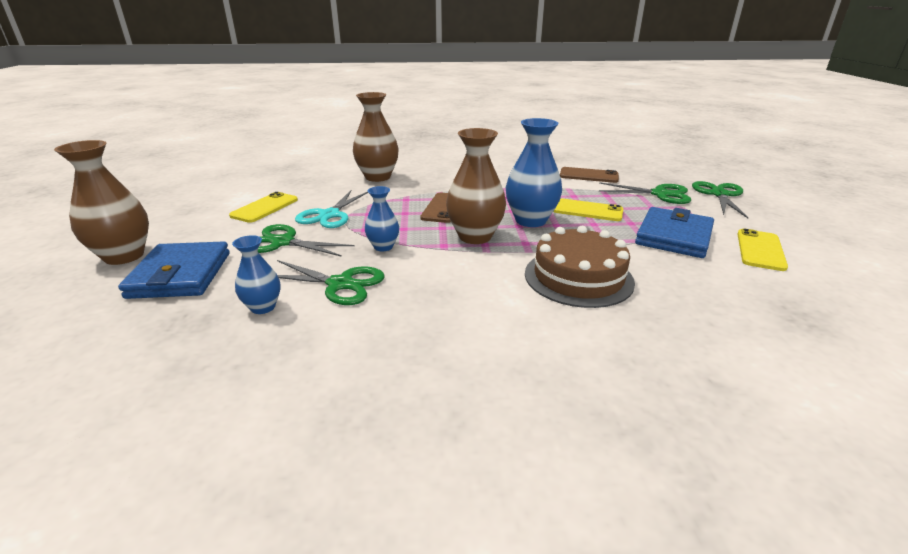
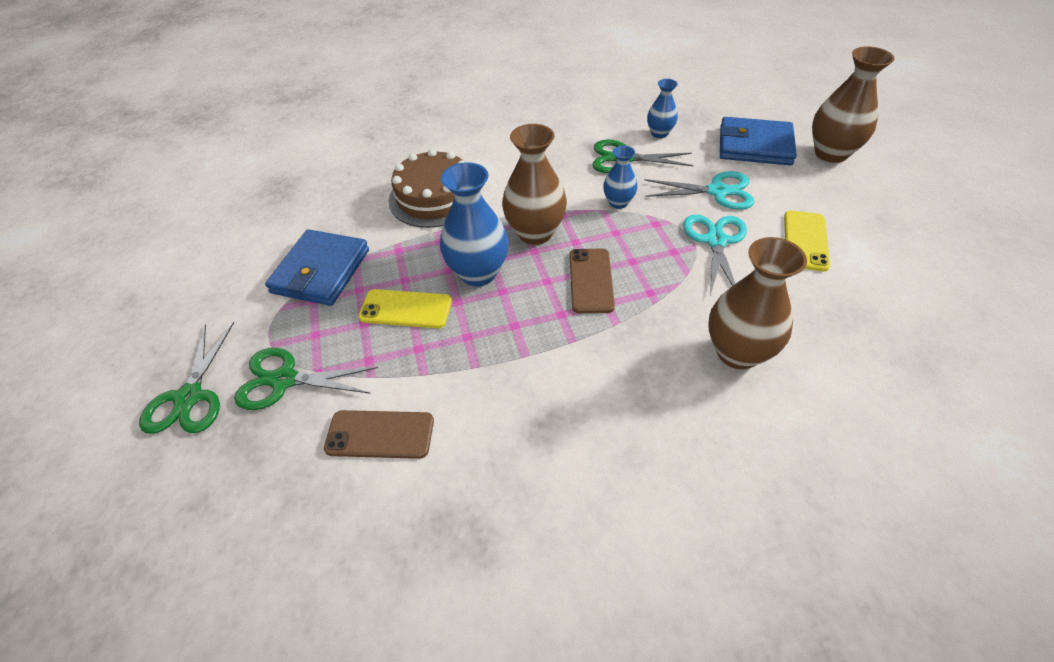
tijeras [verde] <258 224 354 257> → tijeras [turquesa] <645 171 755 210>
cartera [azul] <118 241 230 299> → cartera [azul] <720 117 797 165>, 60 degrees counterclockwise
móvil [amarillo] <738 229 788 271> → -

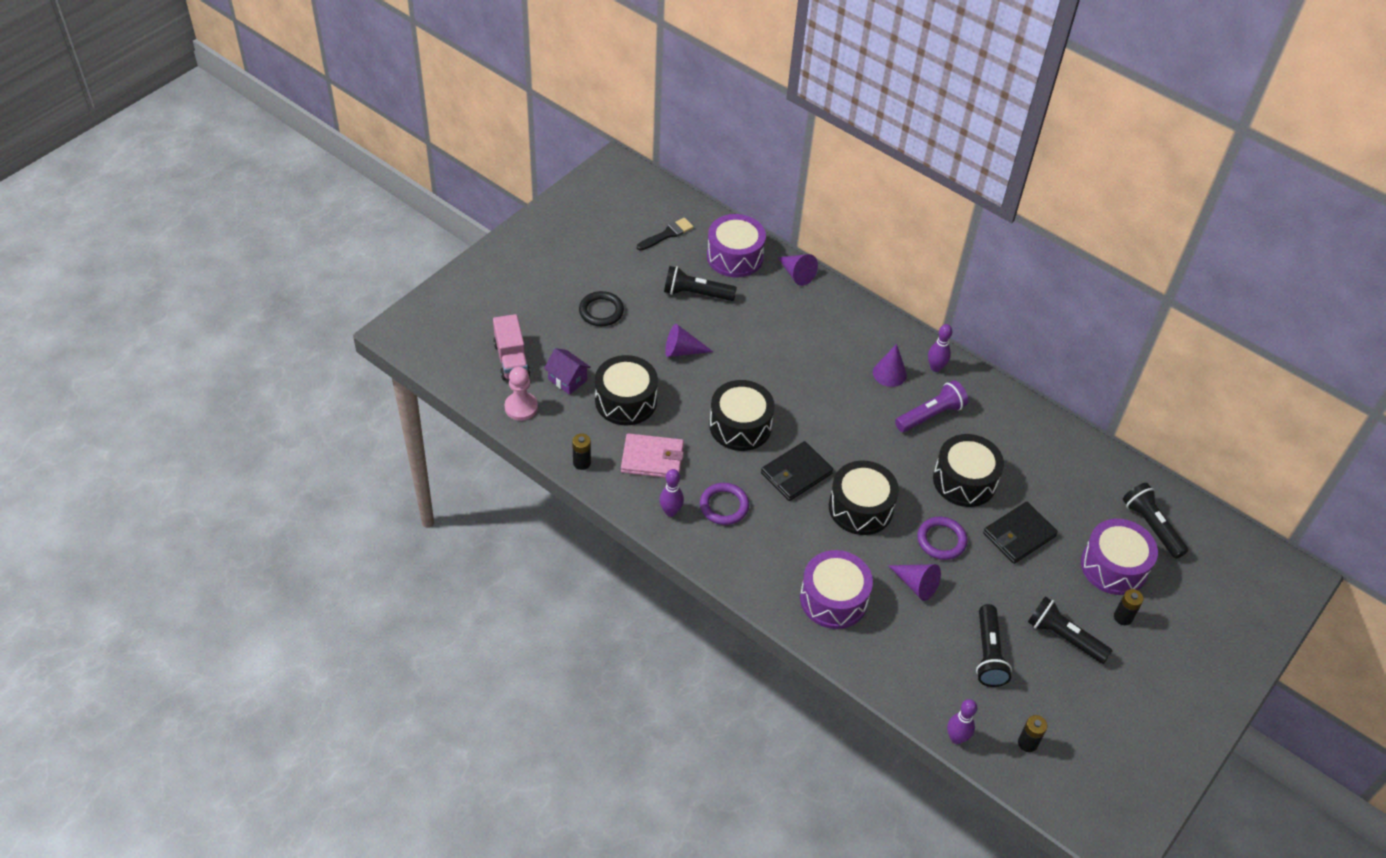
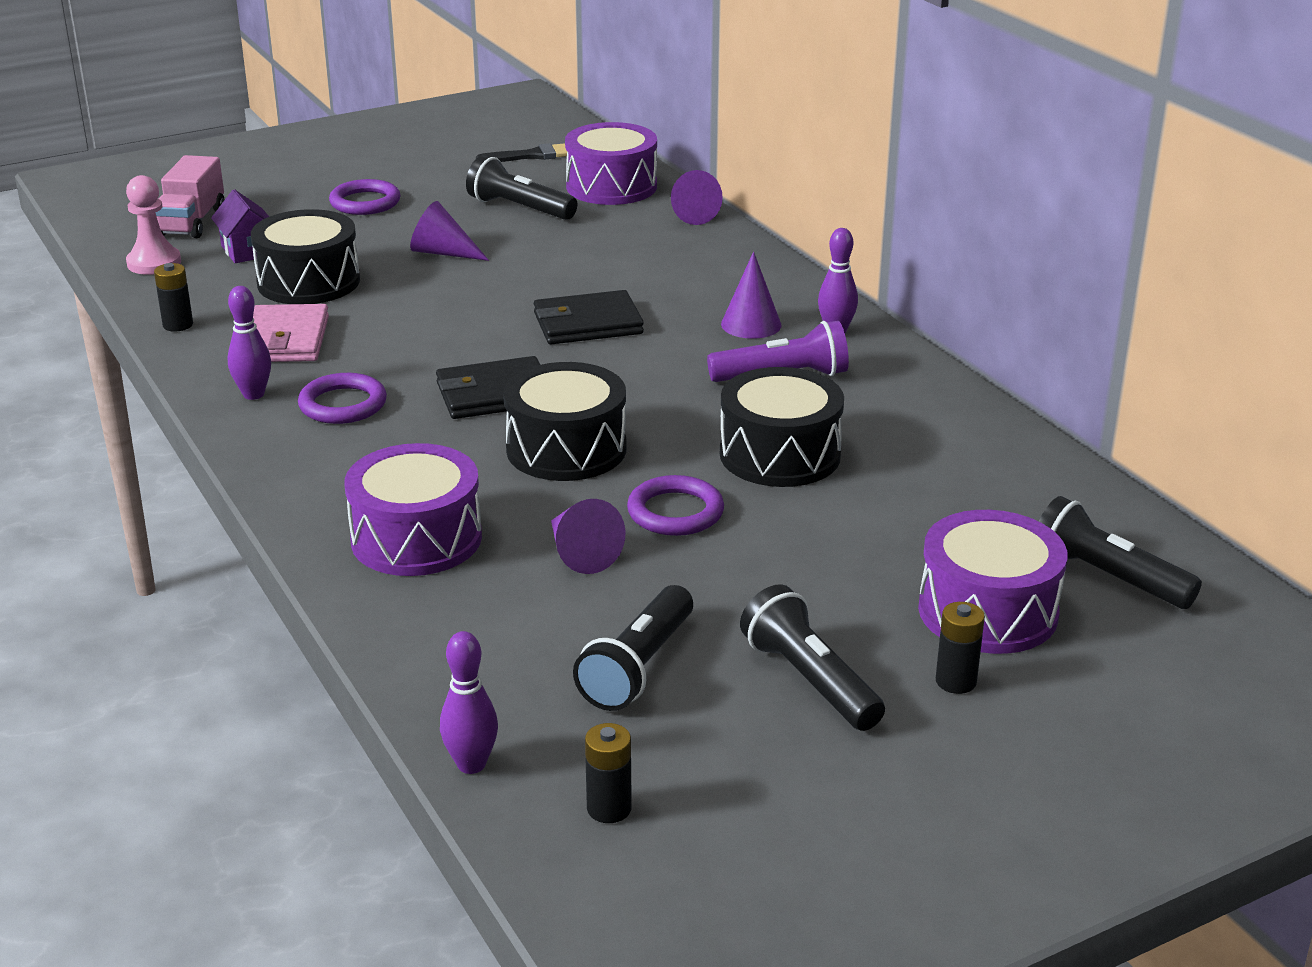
cartera [rosa] <621 433 684 478> → cartera [rosa] <253 304 329 362>, 60 degrees clockwise
anillo [negro] <579 291 624 326> → anillo [morado] <329 179 400 215>
cartera [negro] <983 502 1058 564> → cartera [negro] <534 290 644 344>, relocated
lámpara de mano [negro] <1123 483 1188 559> → lámpara de mano [negro] <1039 496 1202 609>, 45 degrees counterclockwise
tambor [negro] <709 380 775 451> → -

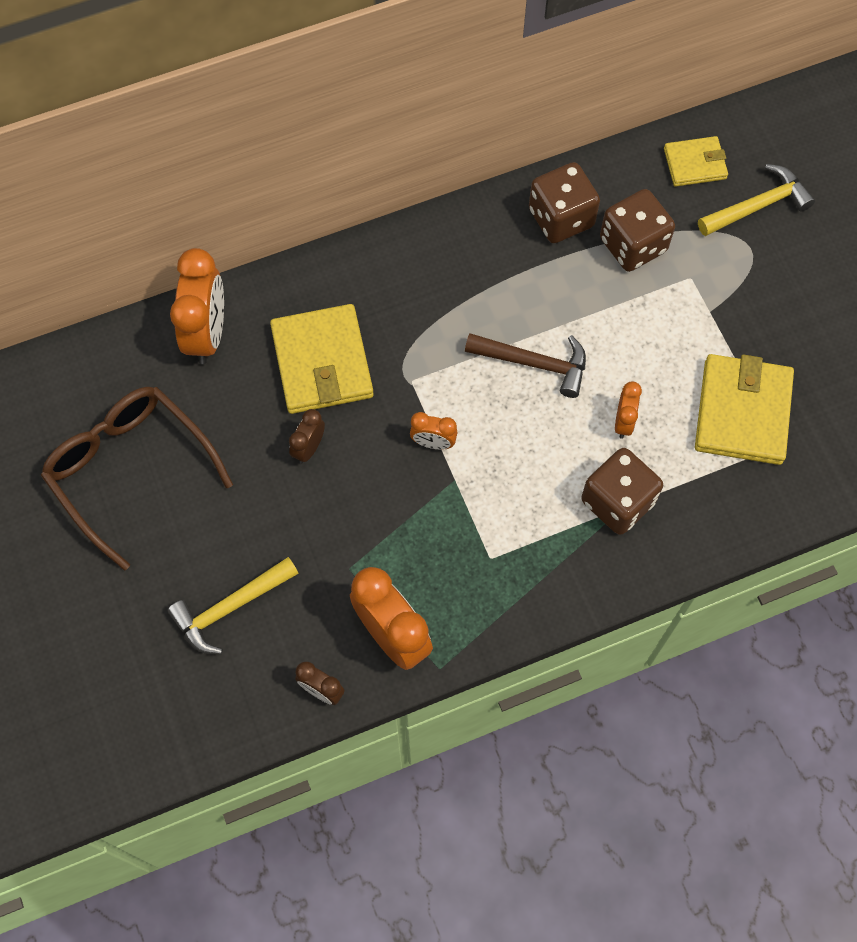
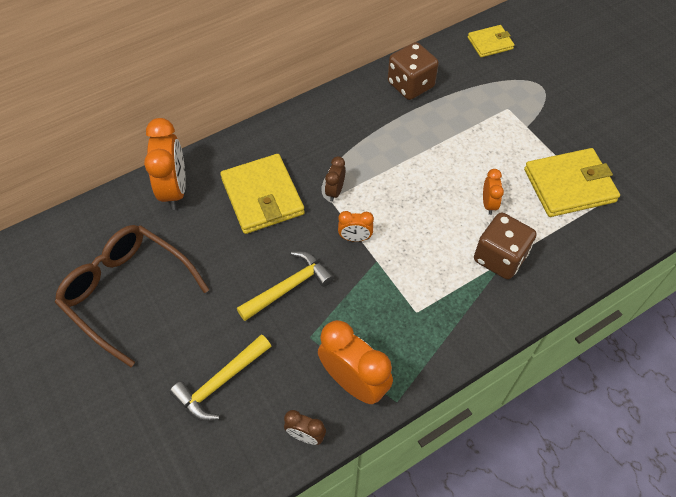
martillo [amarillo] <698 164 815 236> → martillo [amarillo] <237 251 334 321>, relocated
despertador [marrón] <289 409 325 464> → despertador [marrón] <325 156 345 201>, relocated
cartera [amarillo] <695 354 794 465> → cartera [amarillo] <524 148 620 217>, 75 degrees clockwise
martillo [marrón] <465 333 586 398> → -
dado [marrón] <600 189 675 272> → -

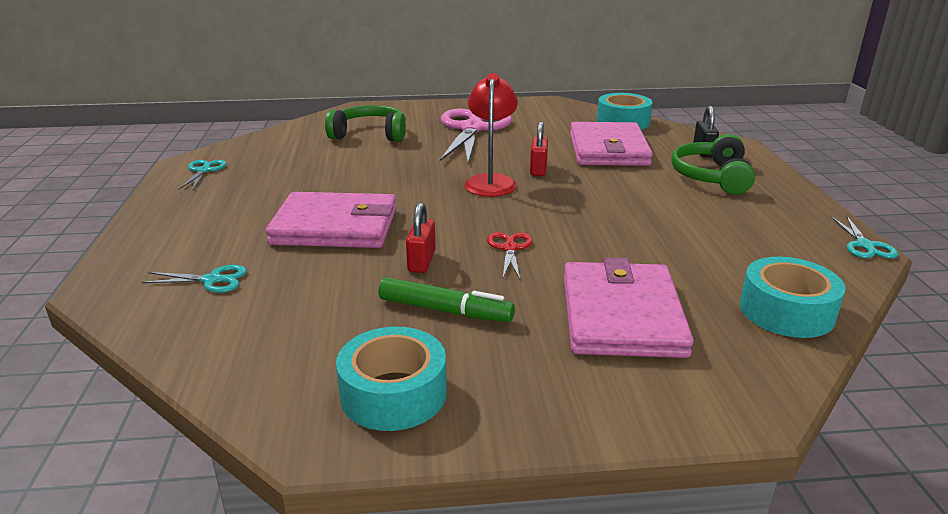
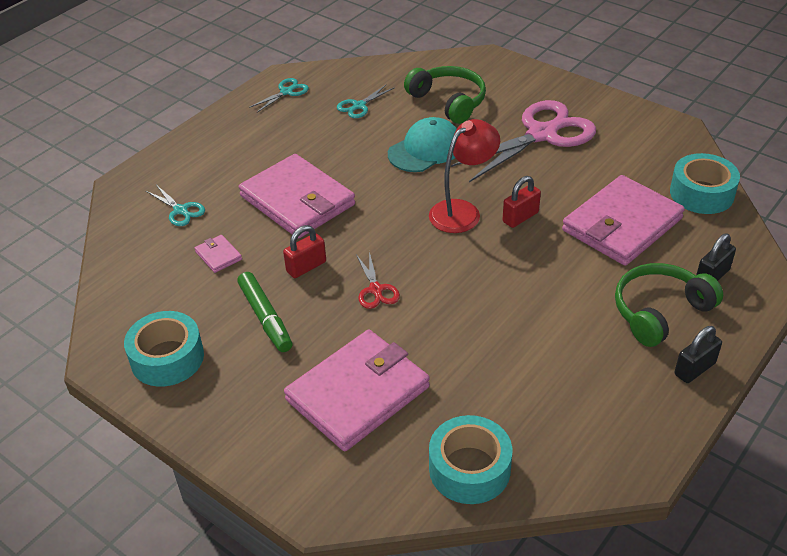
- → cartera [rosa] <195 235 242 273>
tijeras [turquesa] <831 216 898 259> → tijeras [turquesa] <337 84 395 118>, relocated
tijeras [rojo] <487 232 533 279> → tijeras [rojo] <356 252 400 309>, 120 degrees clockwise
- → gorra [turquesa] <388 117 457 172>
- → candado [negro] <675 326 722 383>

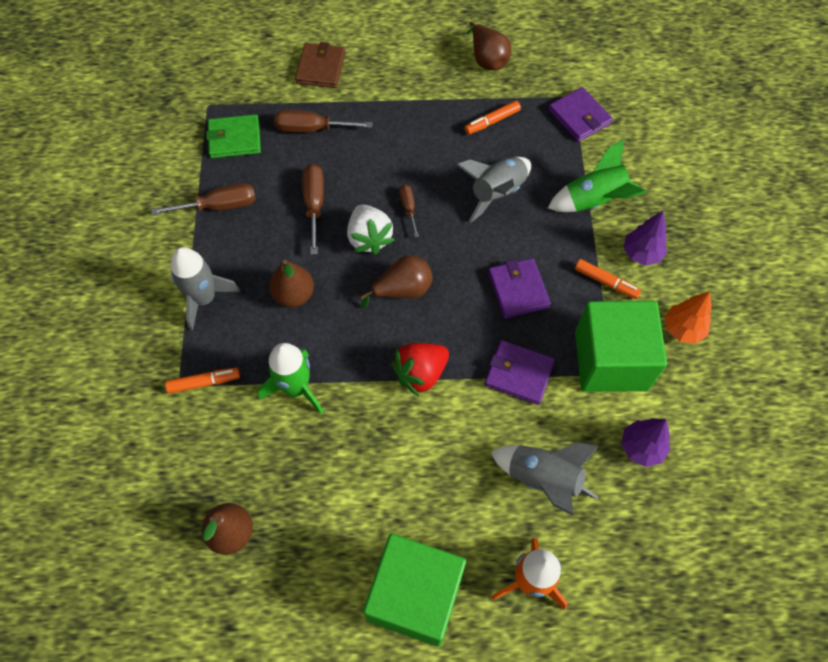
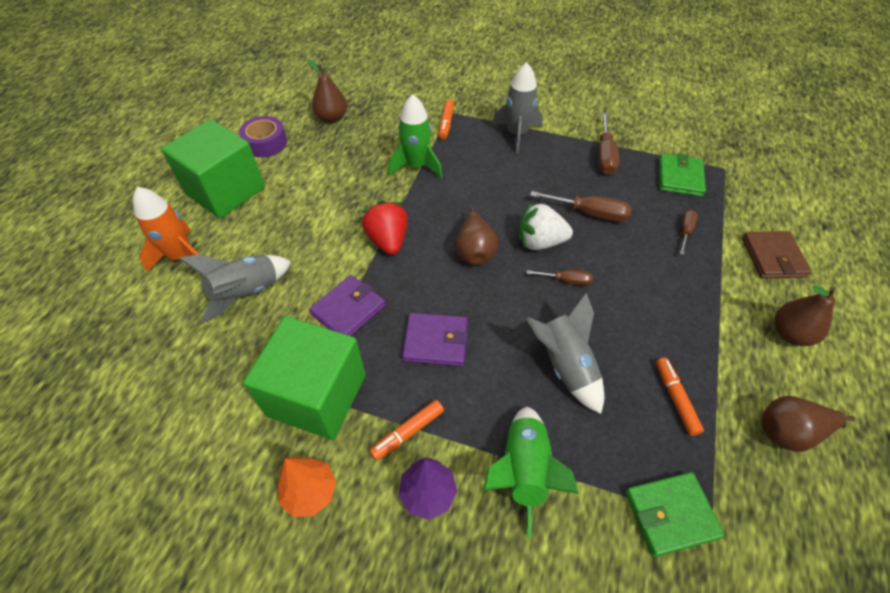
- → cinta adhesiva [morado] <239 116 287 158>
cartera [morado] <548 87 613 142> → cartera [verde] <625 472 725 557>
destornillador [marrón] <274 110 373 133> → destornillador [marrón] <680 210 698 255>, x0.60
cartera [marrón] <295 42 345 88> → cartera [marrón] <742 231 812 278>, 60 degrees clockwise
pera [marrón] <269 260 314 307> → pera [marrón] <774 286 836 346>, relocated
árbol [morado] <621 418 670 467> → -

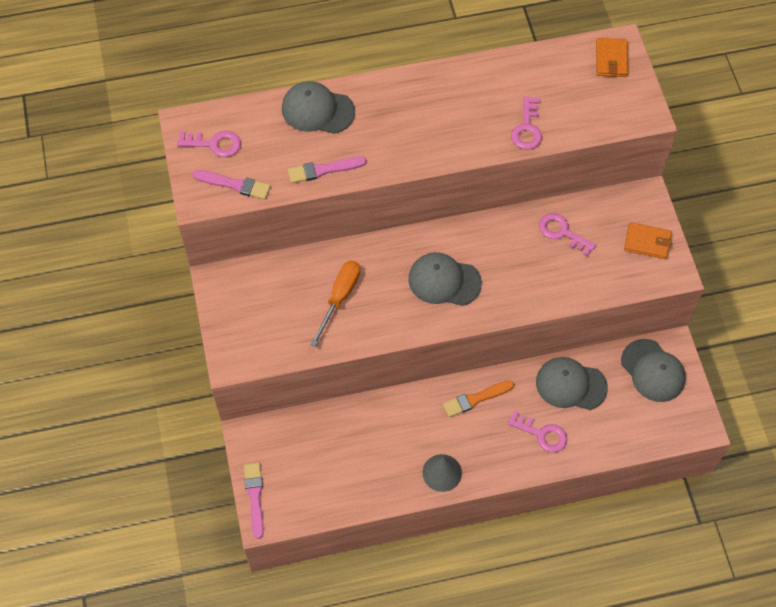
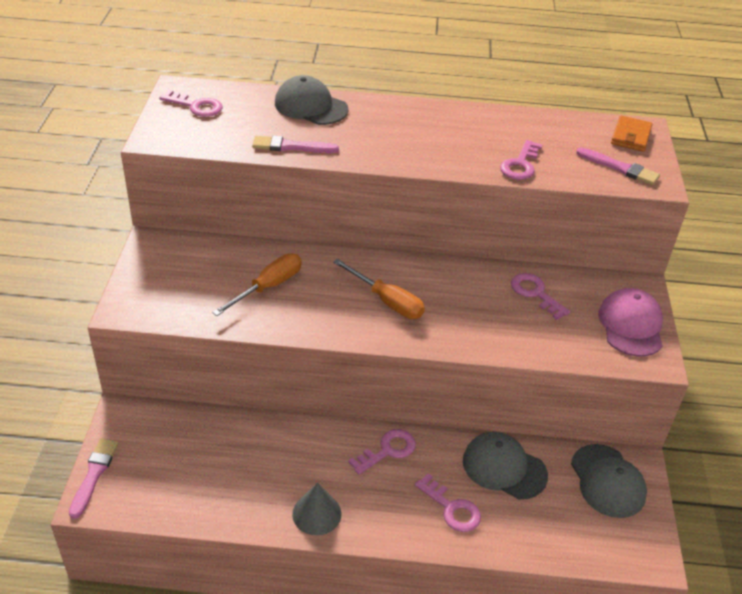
gorra [gris] <408 252 482 306> → destornillador [naranja] <333 259 425 319>
pincel [naranja] <443 380 514 417> → llave [rosa] <348 429 416 475>
pincel [rosa] <193 170 271 200> → pincel [rosa] <576 147 660 185>, relocated
cartera [naranja] <624 222 672 259> → gorra [rosa] <598 288 663 356>

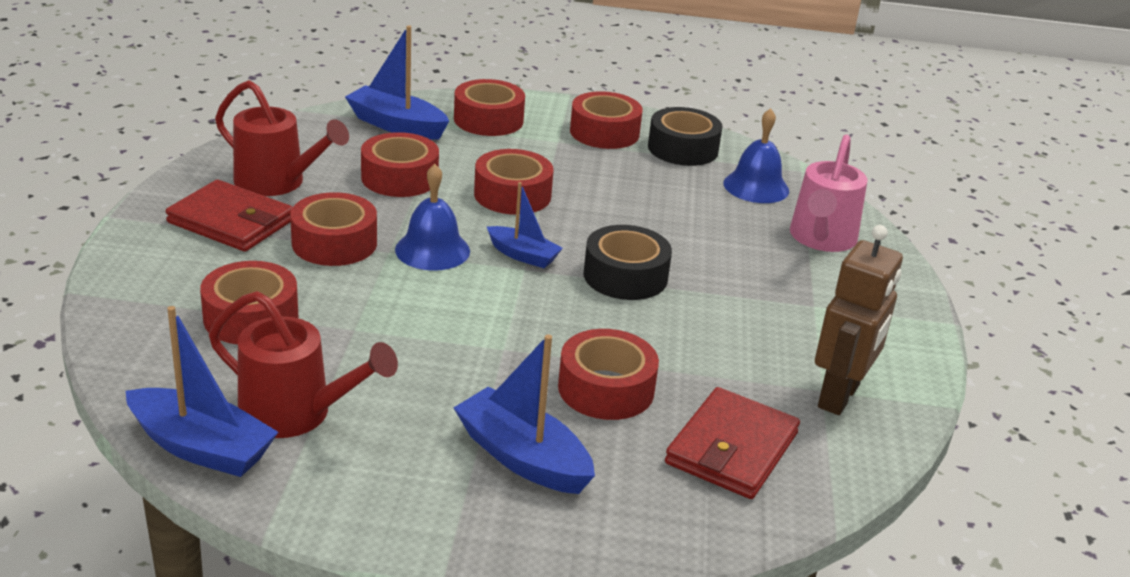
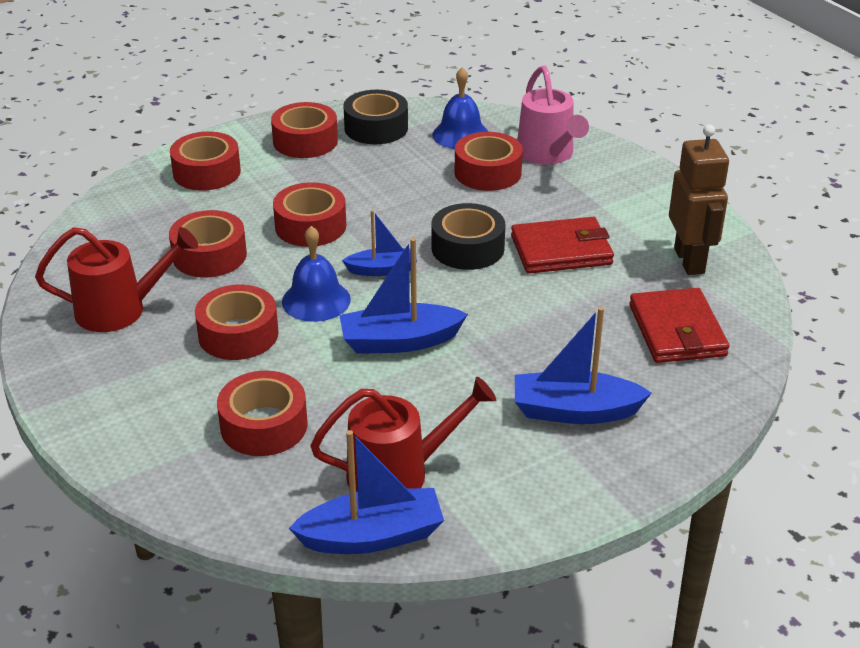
barco [azul] <345 25 449 140> → barco [azul] <339 238 468 354>, relocated
cinta adhesiva [rojo] <558 329 659 420> → cinta adhesiva [rojo] <455 132 523 191>, relocated
cartera [rojo] <166 179 293 252> → cartera [rojo] <511 217 614 274>, relocated

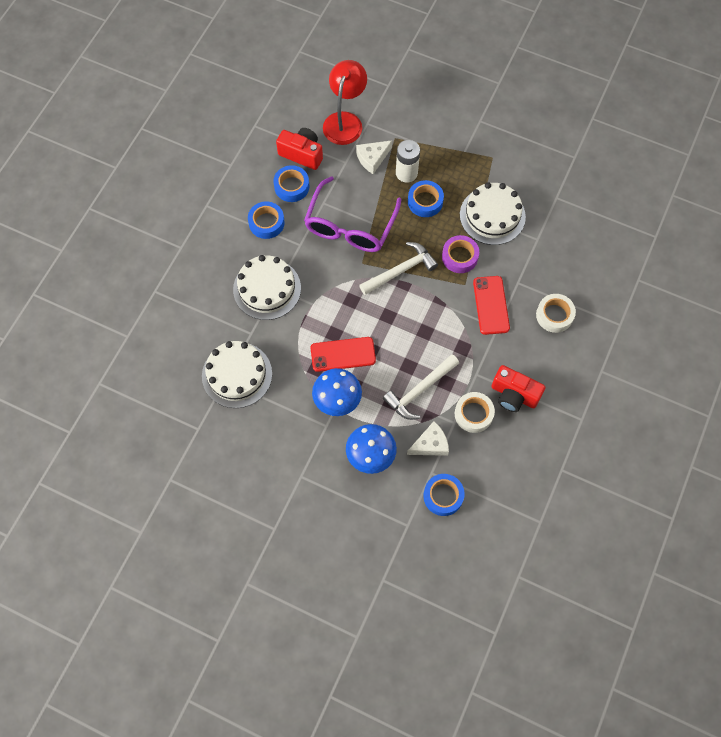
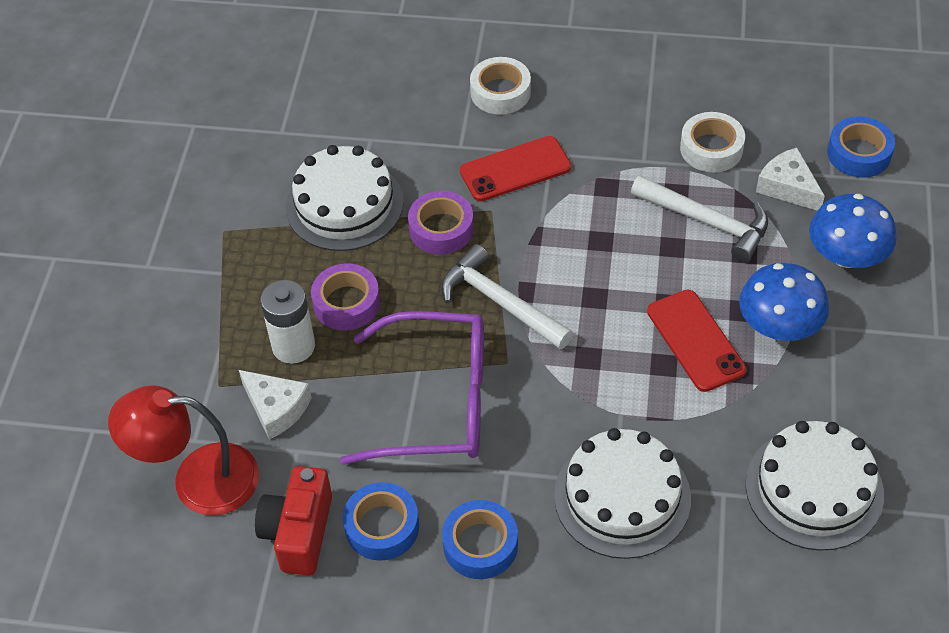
cinta adhesiva [azul] <408 180 444 217> → cinta adhesiva [morado] <311 263 380 331>
cámara [rojo] <491 365 546 412> → -

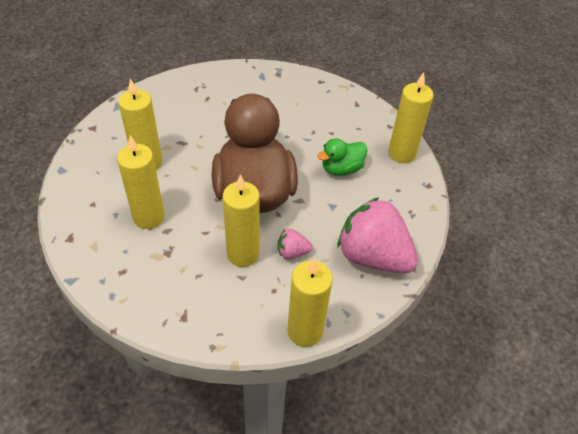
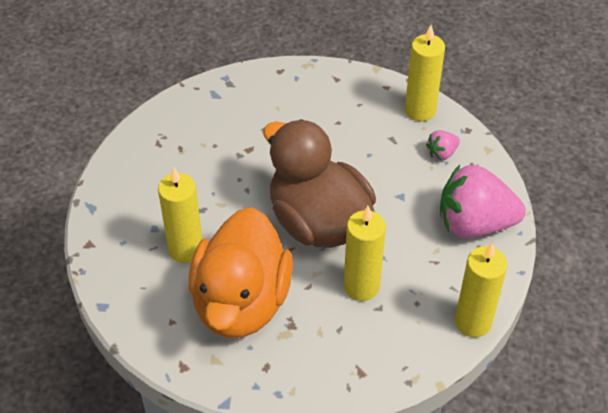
vela [amarillo] <117 135 165 229> → pato [naranja] <189 207 293 338>
fresa [rosa] <278 229 313 259> → fresa [rosa] <426 130 460 160>, relocated
pato [verde] <317 138 367 176> → -

